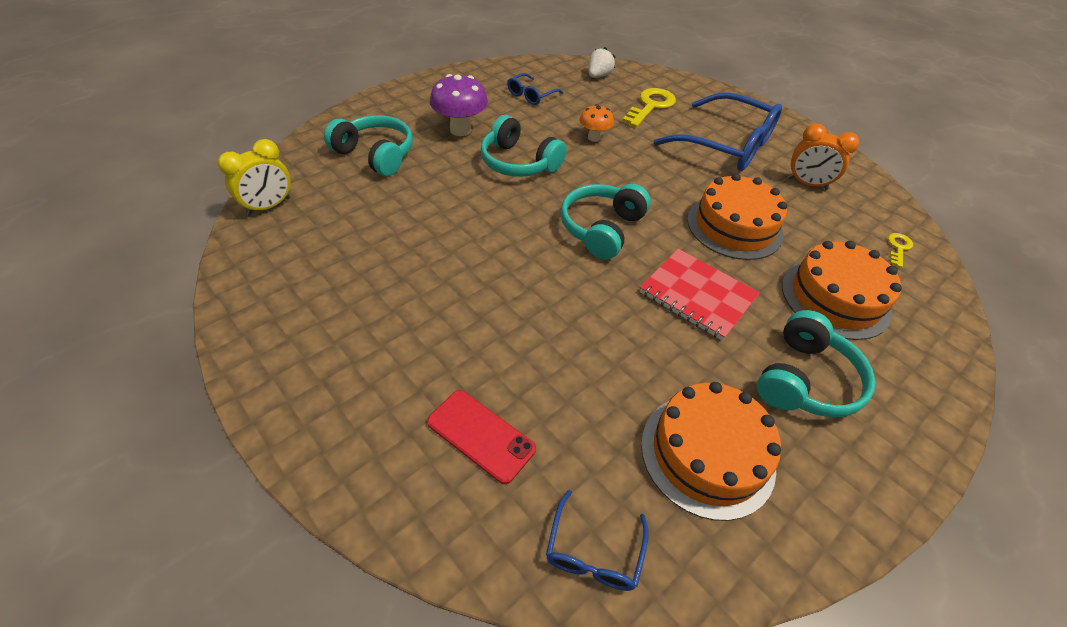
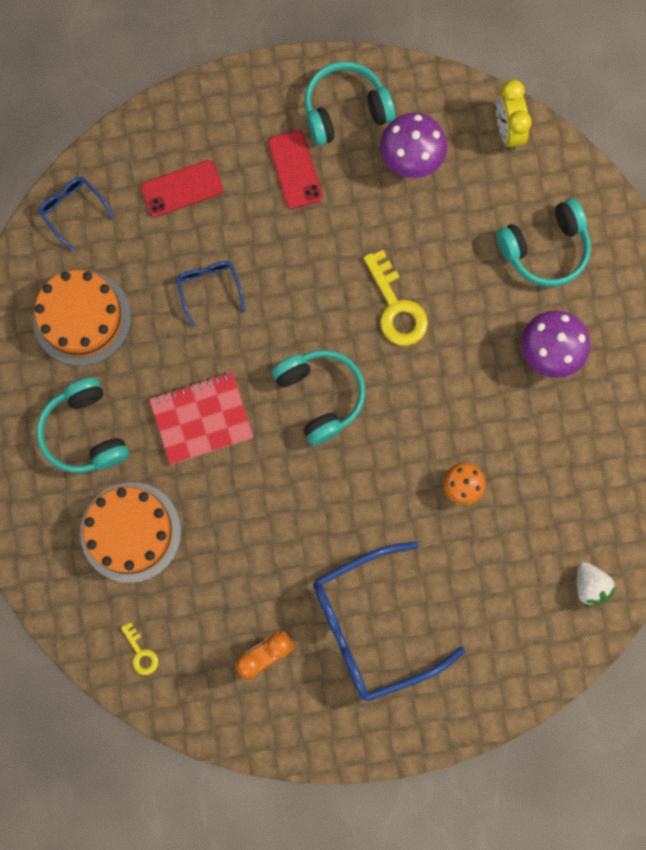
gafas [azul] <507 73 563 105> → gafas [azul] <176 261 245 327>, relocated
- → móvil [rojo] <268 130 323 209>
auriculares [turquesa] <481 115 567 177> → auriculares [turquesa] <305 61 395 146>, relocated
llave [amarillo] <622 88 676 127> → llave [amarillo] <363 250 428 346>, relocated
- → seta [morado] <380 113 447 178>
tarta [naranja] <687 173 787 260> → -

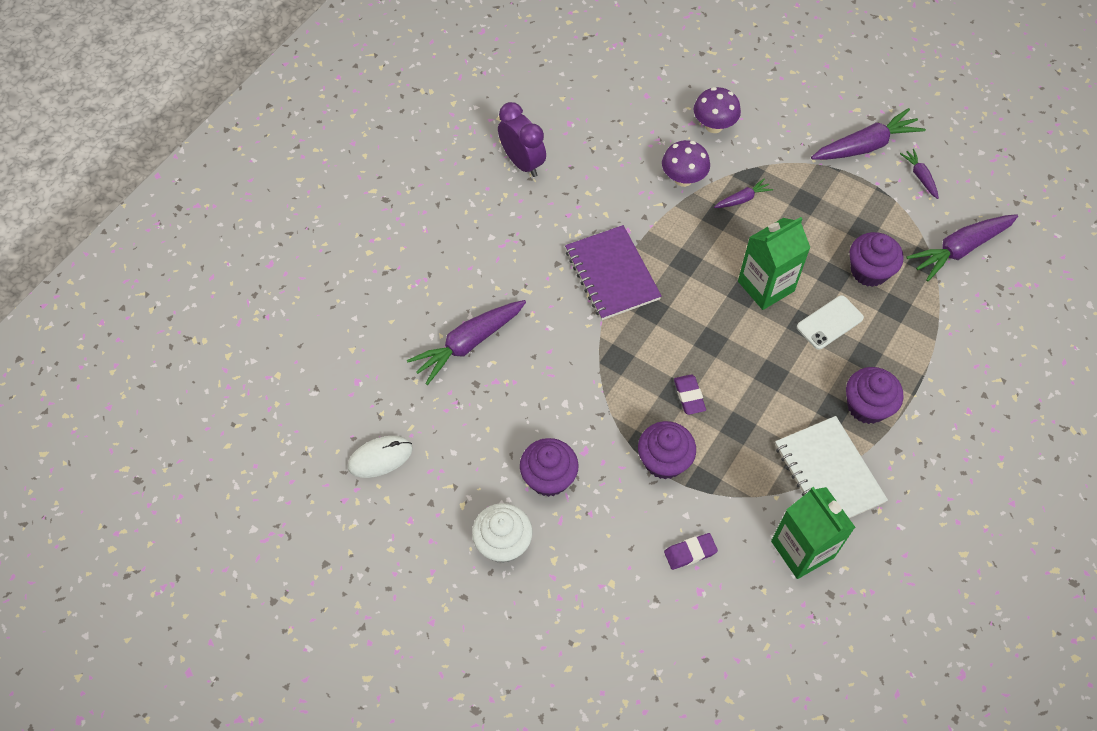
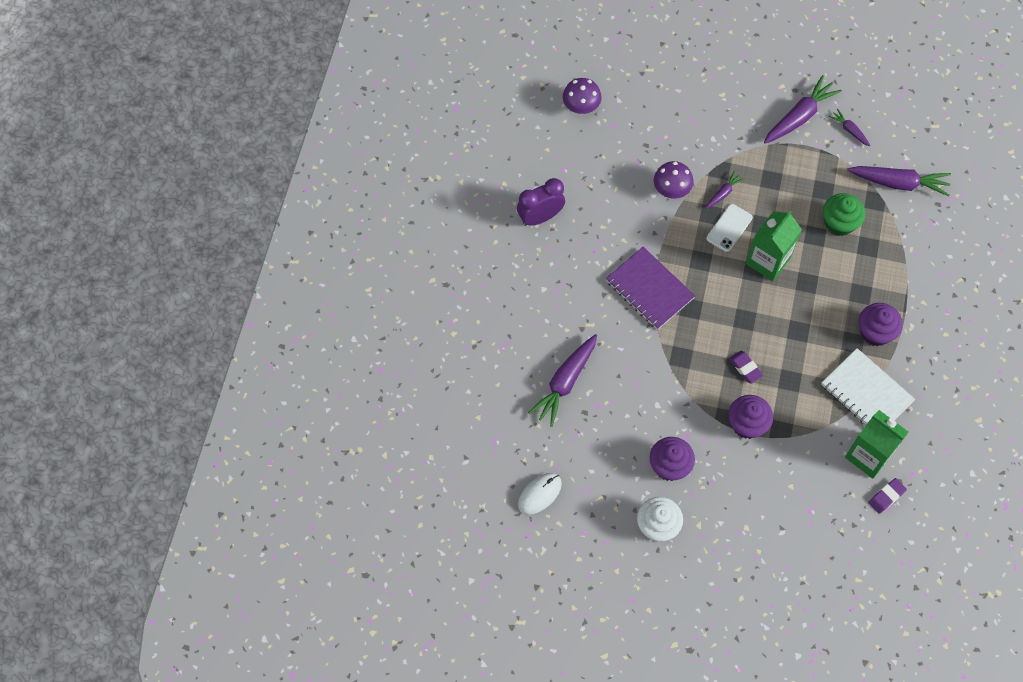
despertador [morado] <498 102 546 177> → despertador [morado] <517 178 565 226>, 60 degrees counterclockwise
seta [morado] <694 87 741 133> → seta [morado] <563 78 602 114>, relocated
móvil [blanco] <797 295 864 350> → móvil [blanco] <706 204 753 252>, relocated
magdalena [morado] <850 232 904 287> → magdalena [verde] <823 193 865 236>
zanahoria [morado] <907 214 1018 281> → zanahoria [morado] <847 166 951 196>, 120 degrees counterclockwise
goma de borrar [morado] <664 533 718 570> → goma de borrar [morado] <868 478 907 514>, relocated

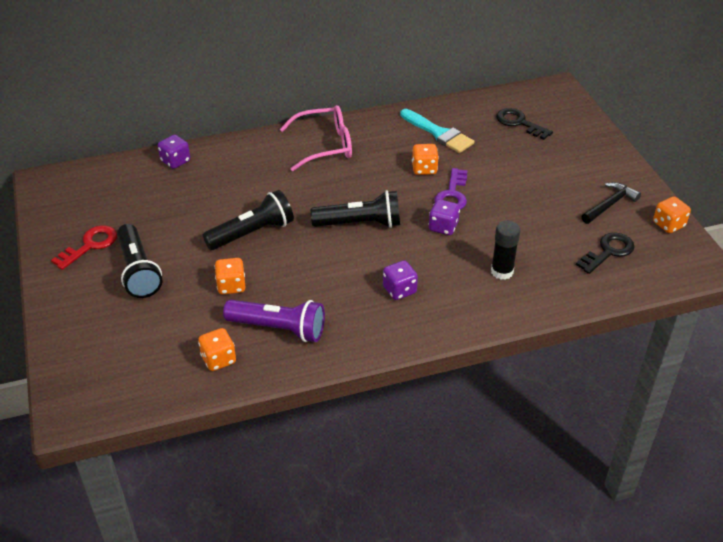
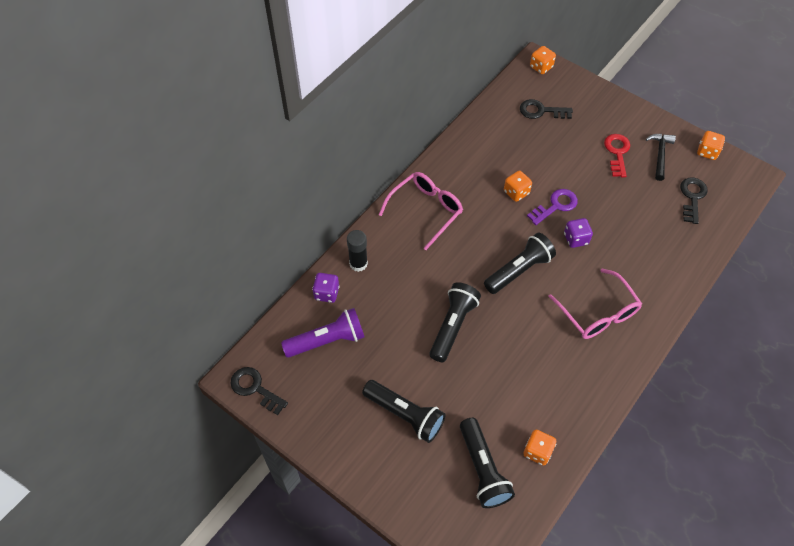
- → llave [negro] <230 367 288 415>
lámpara de mano [morado] <223 300 325 342> → lámpara de mano [morado] <281 308 364 358>, relocated
barra de pegamento [negro] <491 221 520 280> → barra de pegamento [negro] <347 230 368 272>, relocated
- → lámpara de mano [negro] <460 418 515 508>
llave [morado] <434 168 468 210> → llave [morado] <527 189 578 225>, 105 degrees counterclockwise
dado [naranja] <215 258 245 295> → dado [naranja] <530 46 556 74>, relocated
dado [morado] <383 260 418 300> → gafas [rosa] <548 269 642 339>
llave [rojo] <51 225 117 270> → llave [rojo] <604 134 630 177>, relocated
pincel [turquesa] <400 109 474 153> → -

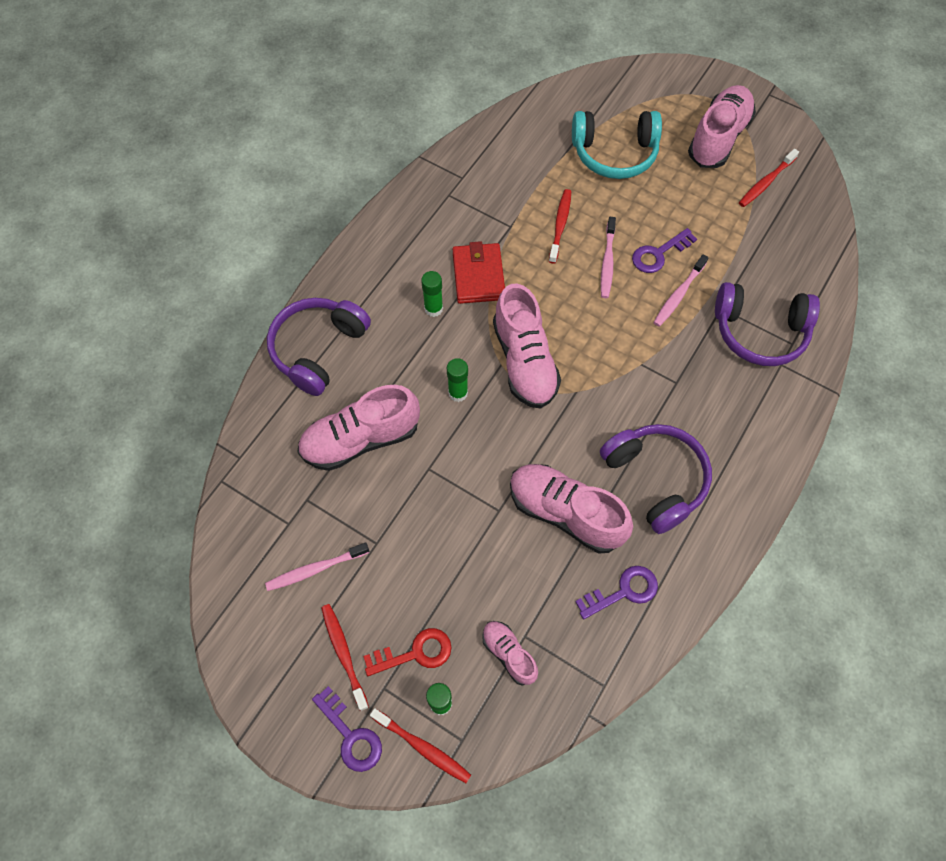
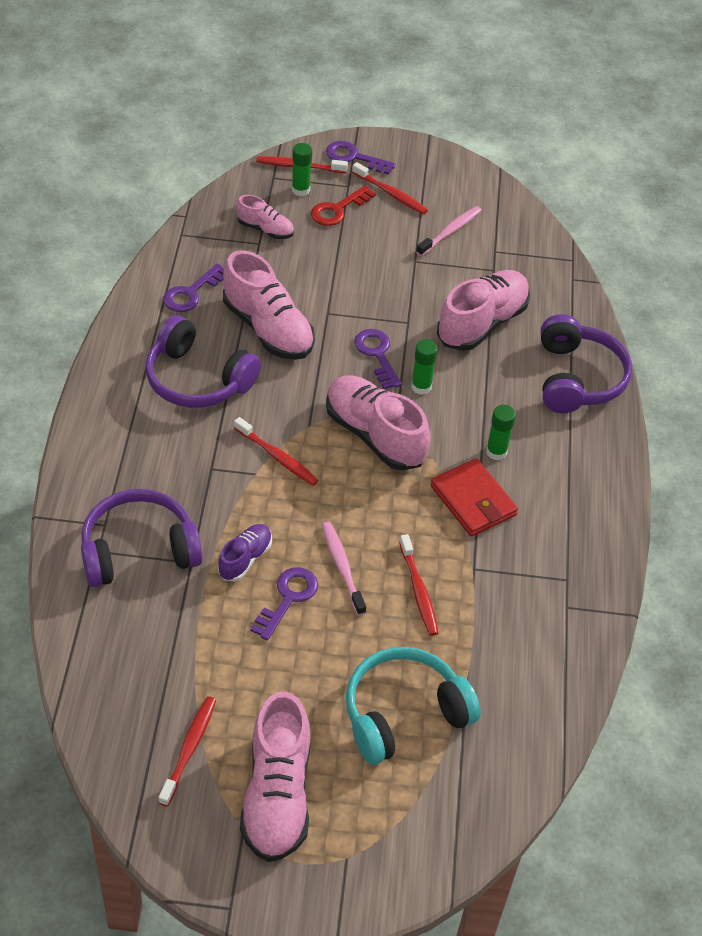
cepillo de dientes [rosa] <653 254 708 327> → zapato [morado] <218 524 272 581>
zapato [rosa] <510 464 633 554> → zapato [rosa] <223 251 315 360>, 45 degrees clockwise
- → cepillo de dientes [rojo] <234 417 319 486>
- → llave [morado] <354 329 402 389>

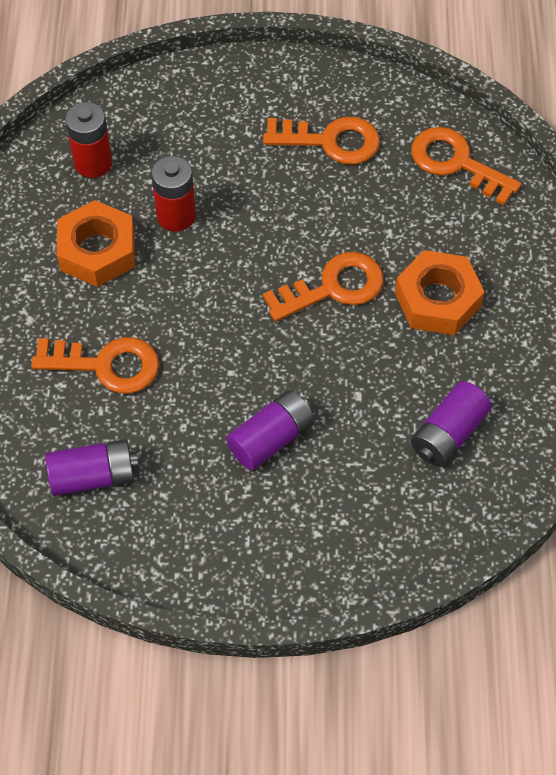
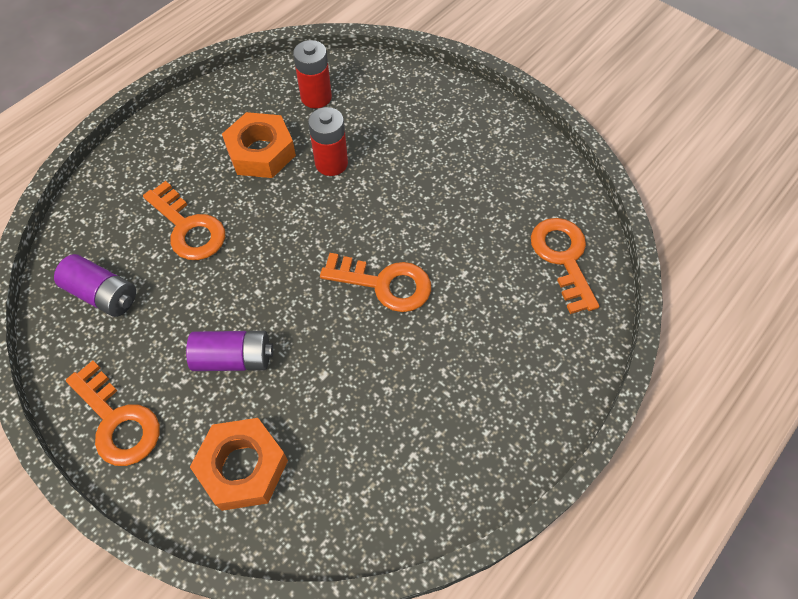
llave [naranja] <263 117 380 165> → llave [naranja] <66 360 160 466>, relocated
tuerca [naranja] <395 250 485 335> → tuerca [naranja] <190 418 288 511>, relocated
pila [morado] <411 381 492 467> → -

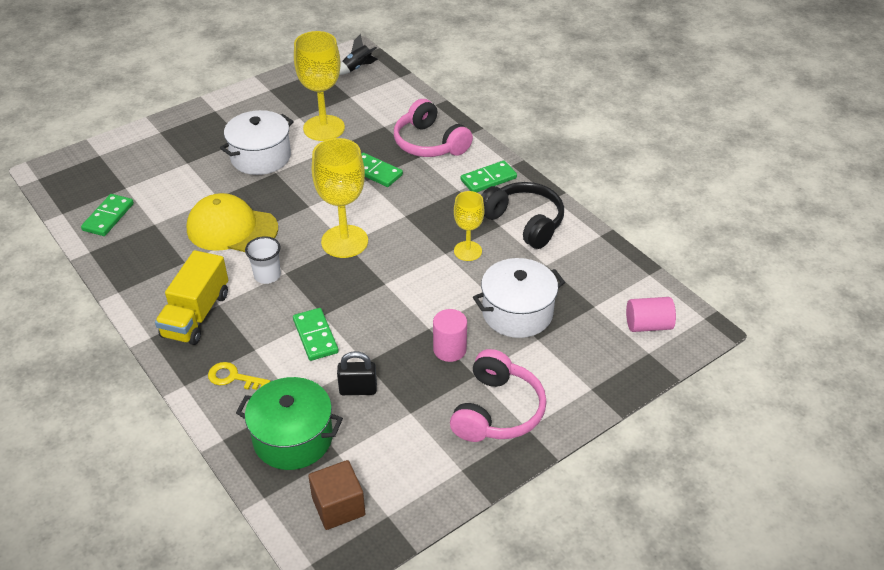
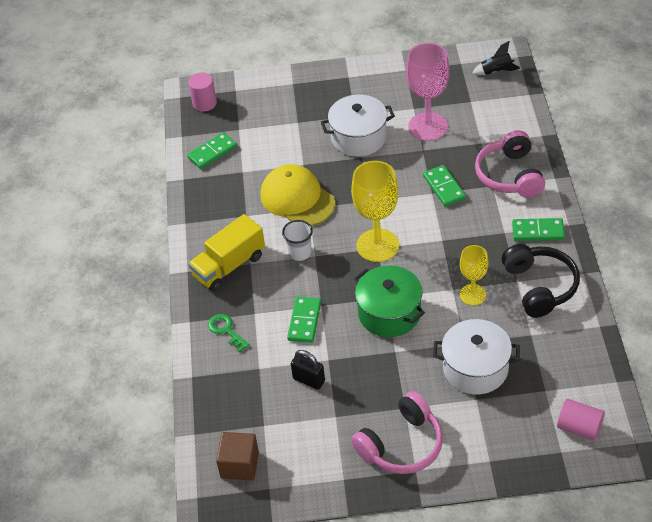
cilindro [rosa] <433 309 467 362> → cilindro [rosa] <188 72 217 112>, relocated
llave [amarillo] <208 362 270 390> → llave [verde] <208 314 250 352>
olla [verde] <236 377 343 470> → olla [verde] <354 265 425 337>, relocated
copa [amarillo] <294 31 345 141> → copa [rosa] <406 43 449 141>

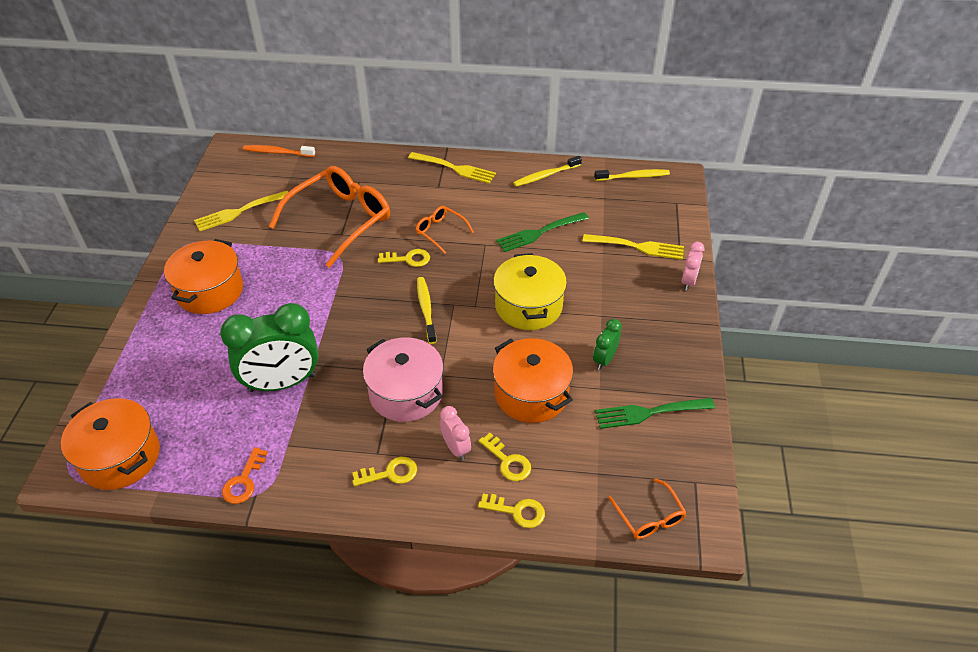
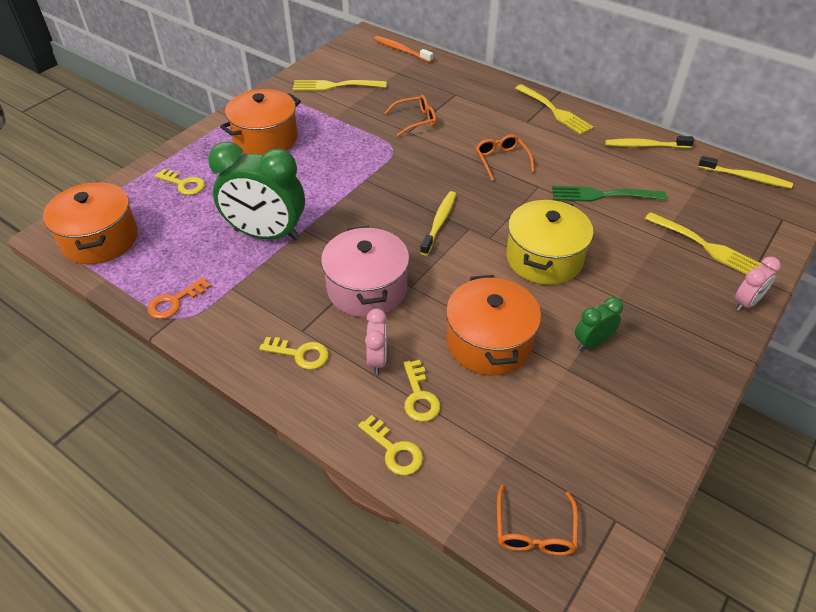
llave [amarillo] <378 249 430 267> → llave [amarillo] <155 169 205 195>, relocated
gafas [naranja] <269 166 390 268> → gafas [naranja] <384 95 436 137>, x0.47
tenedor [verde] <595 398 715 429> → -

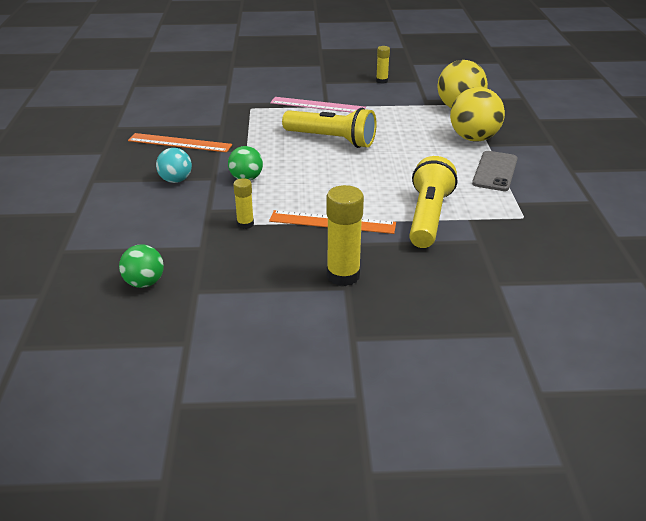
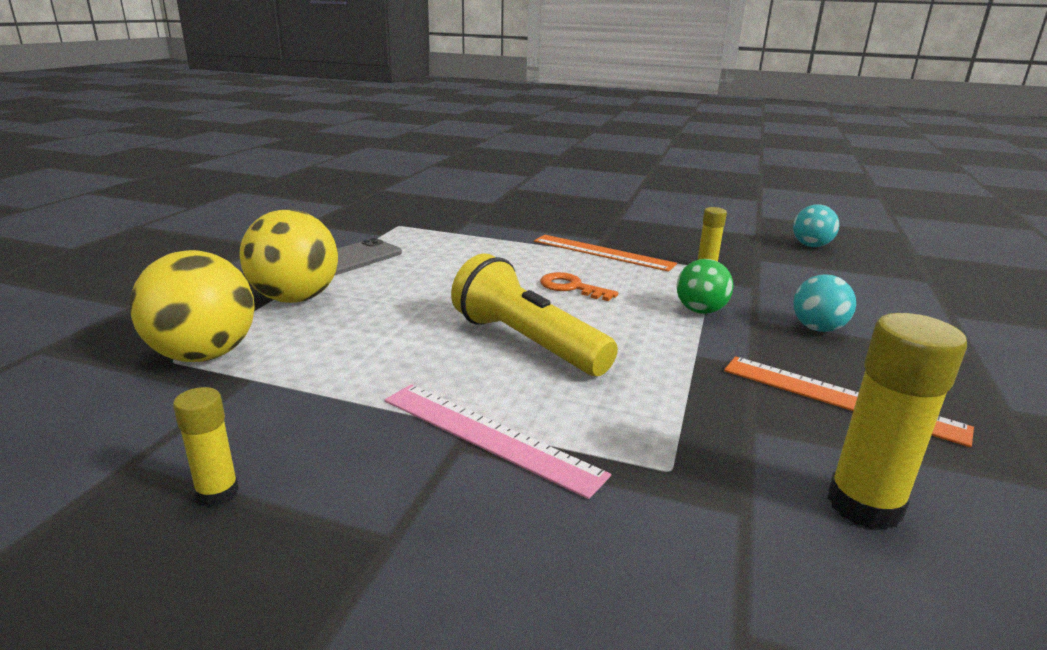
- → llave [naranja] <540 272 618 301>
pelota [verde] <119 244 164 288> → pelota [turquesa] <793 204 839 247>
barra de pegamento [amarillo] <326 185 364 286> → barra de pegamento [amarillo] <827 313 967 530>, relocated
lámpara de mano [amarillo] <409 156 457 248> → -

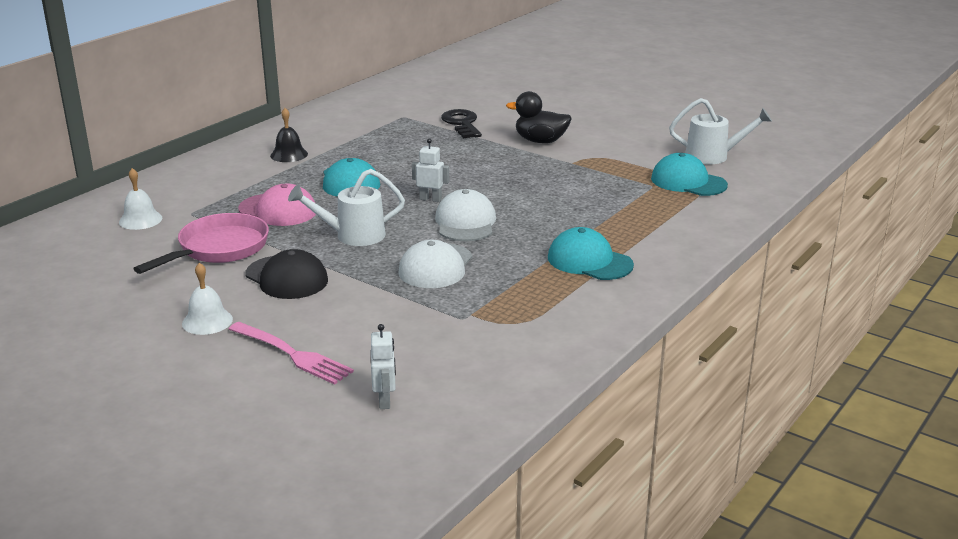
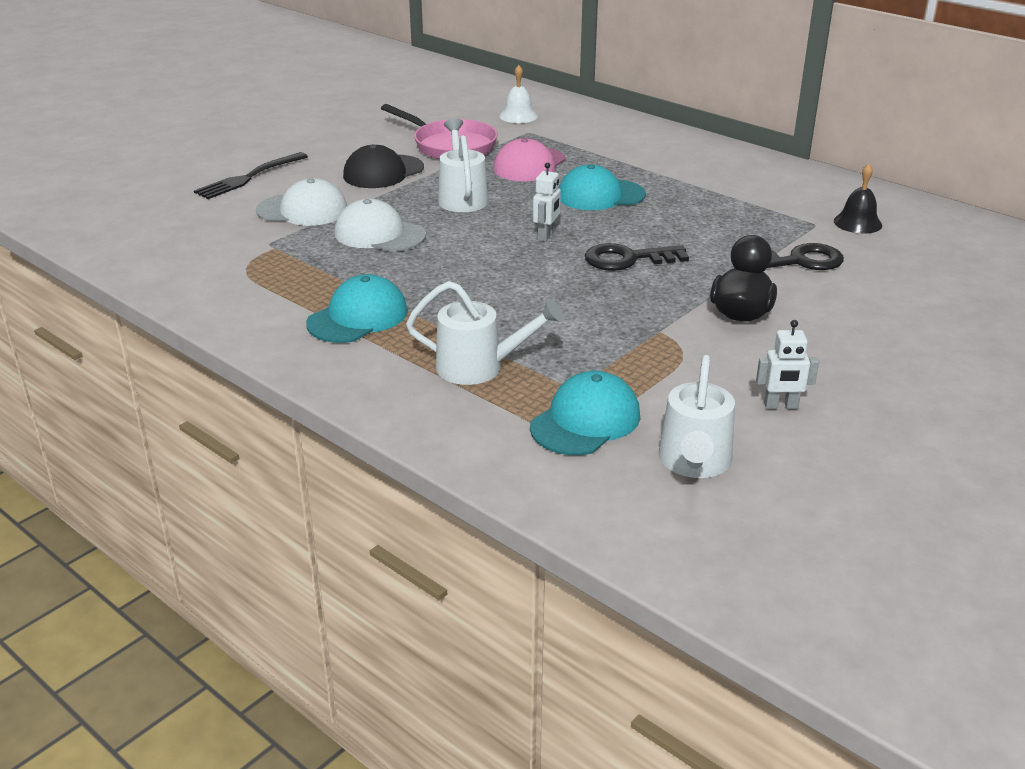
tenedor [rosa] <229 322 354 385> → tenedor [negro] <194 152 308 199>
gorra [blanco] <435 189 496 241> → gorra [blanco] <256 178 347 226>, relocated
- → regadera [blanco] <406 281 564 385>
- → llave [negro] <585 243 689 271>
robot [blanco] <371 324 396 409> → robot [blanco] <756 320 819 409>, relocated
campana [negro] <270 108 308 162> → campana [negro] <834 164 882 234>, relocated
campana [blanco] <182 263 233 335> → -

